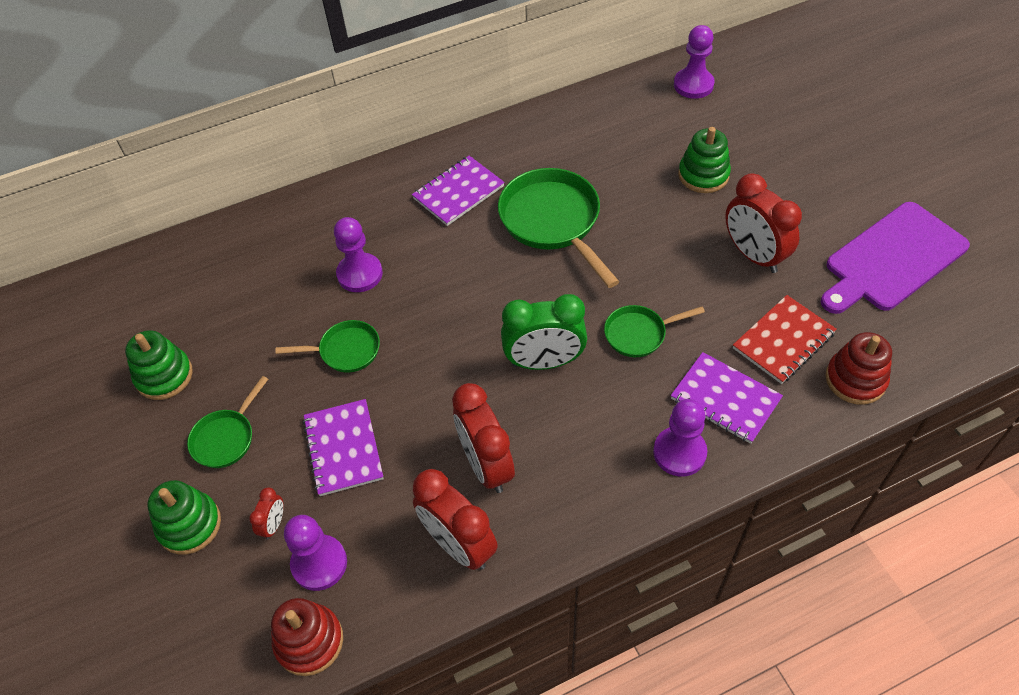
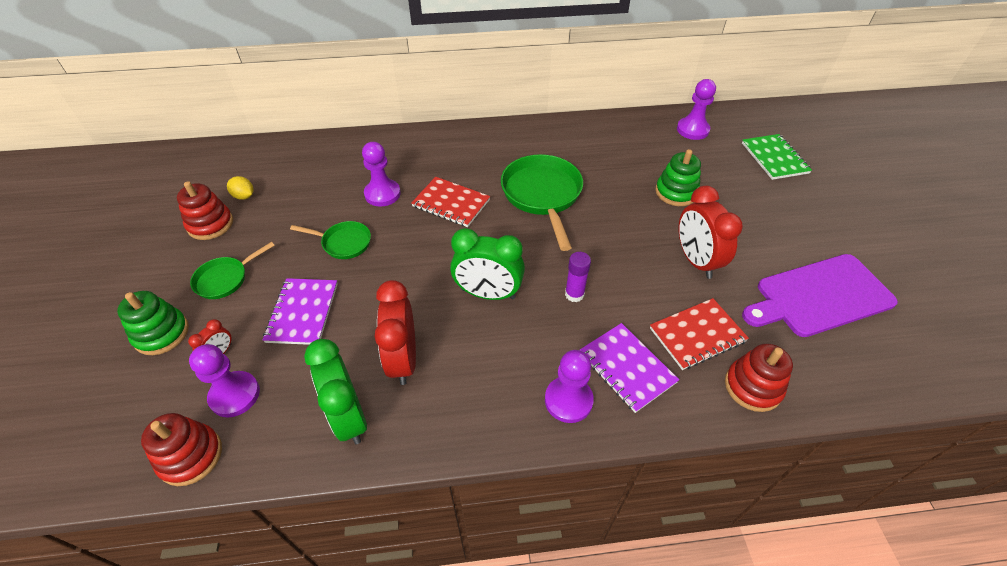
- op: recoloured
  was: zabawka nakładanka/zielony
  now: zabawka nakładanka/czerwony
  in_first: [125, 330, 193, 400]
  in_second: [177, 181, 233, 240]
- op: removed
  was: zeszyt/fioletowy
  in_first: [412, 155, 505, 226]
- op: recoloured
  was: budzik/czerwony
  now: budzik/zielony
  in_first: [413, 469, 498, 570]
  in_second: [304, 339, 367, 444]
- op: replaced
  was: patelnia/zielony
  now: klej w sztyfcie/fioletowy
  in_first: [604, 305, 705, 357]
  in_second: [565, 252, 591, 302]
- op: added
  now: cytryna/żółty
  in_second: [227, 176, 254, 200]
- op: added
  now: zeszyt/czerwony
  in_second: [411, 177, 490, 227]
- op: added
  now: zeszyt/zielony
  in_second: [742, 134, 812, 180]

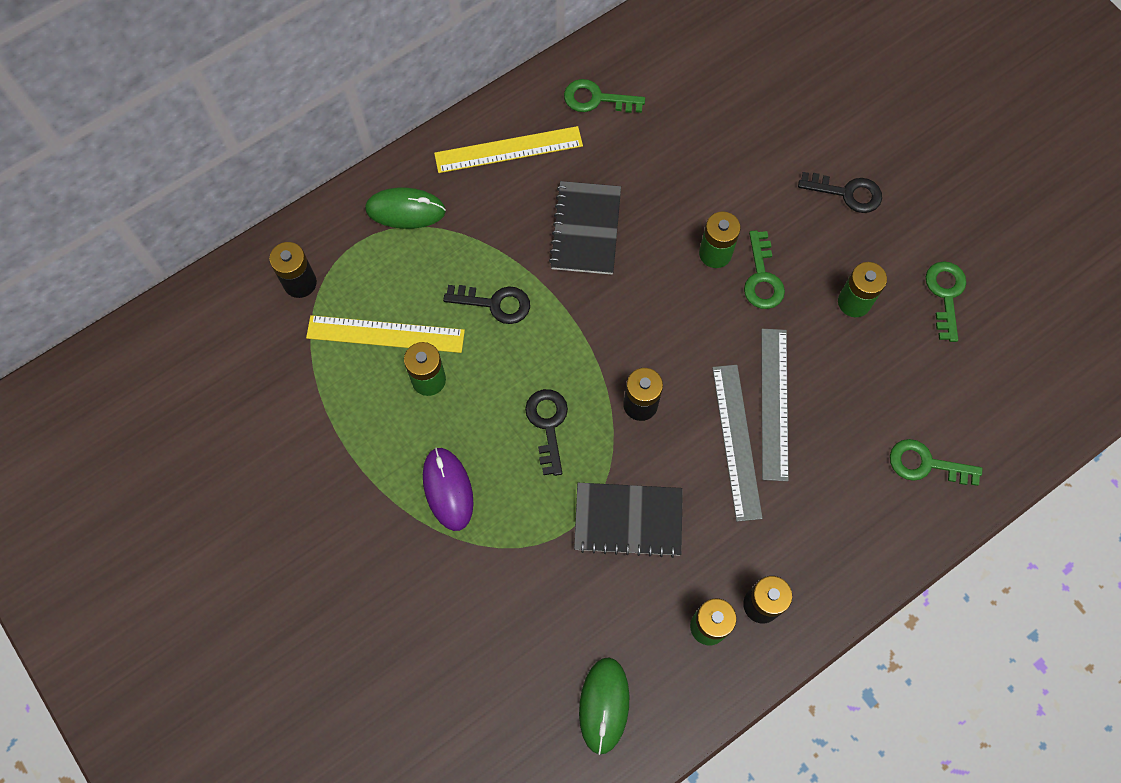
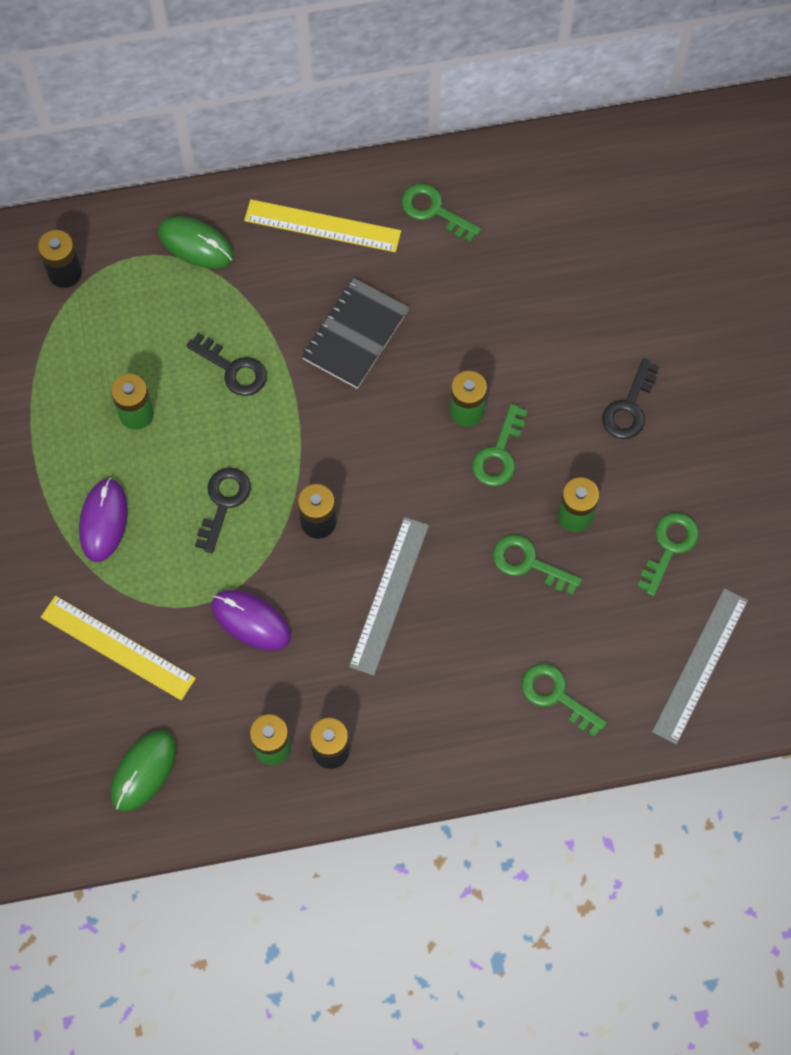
- op: moved
  was: linijka/żółty
  in_first: [306, 315, 465, 353]
  in_second: [41, 596, 196, 700]
- op: replaced
  was: zeszyt/czarny
  now: myszka/fioletowy
  in_first: [574, 483, 683, 558]
  in_second: [212, 590, 291, 651]
- op: moved
  was: linijka/szary
  in_first: [761, 329, 789, 481]
  in_second: [652, 588, 748, 744]
- op: turned
  was: klucz/czarny
  in_first: [798, 172, 882, 213]
  in_second: [602, 359, 659, 439]
  clockwise: 75
- op: added
  now: klucz/zielony
  in_second: [493, 535, 582, 595]

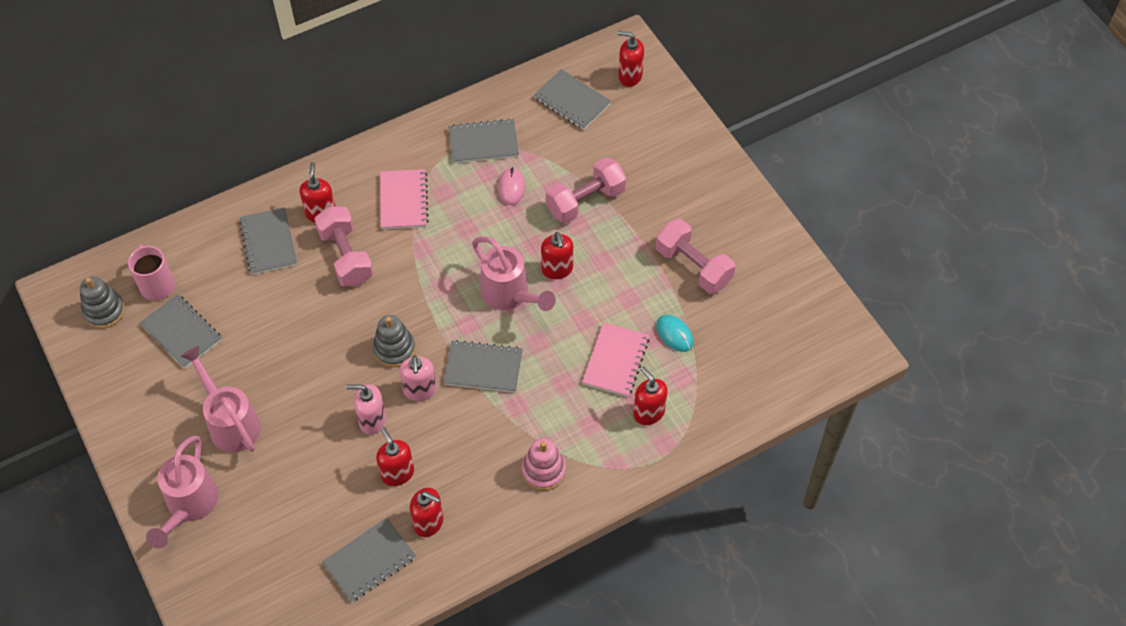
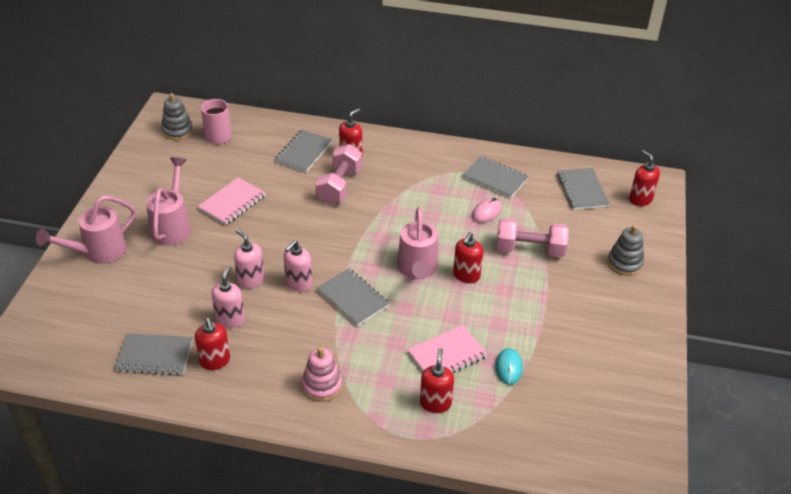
- op: removed
  was: zeszyt/szary
  in_first: [140, 294, 222, 369]
- op: moved
  was: zabawka nakładanka/szary
  in_first: [373, 315, 415, 367]
  in_second: [607, 225, 644, 276]
- op: recoloured
  was: dozownik mydła/czerwony
  now: dozownik mydła/różowy
  in_first: [376, 427, 414, 486]
  in_second: [211, 266, 245, 328]
- op: moved
  was: zeszyt/różowy
  in_first: [380, 169, 429, 229]
  in_second: [197, 177, 266, 225]
- op: removed
  was: hantel/różowy
  in_first: [656, 219, 735, 294]

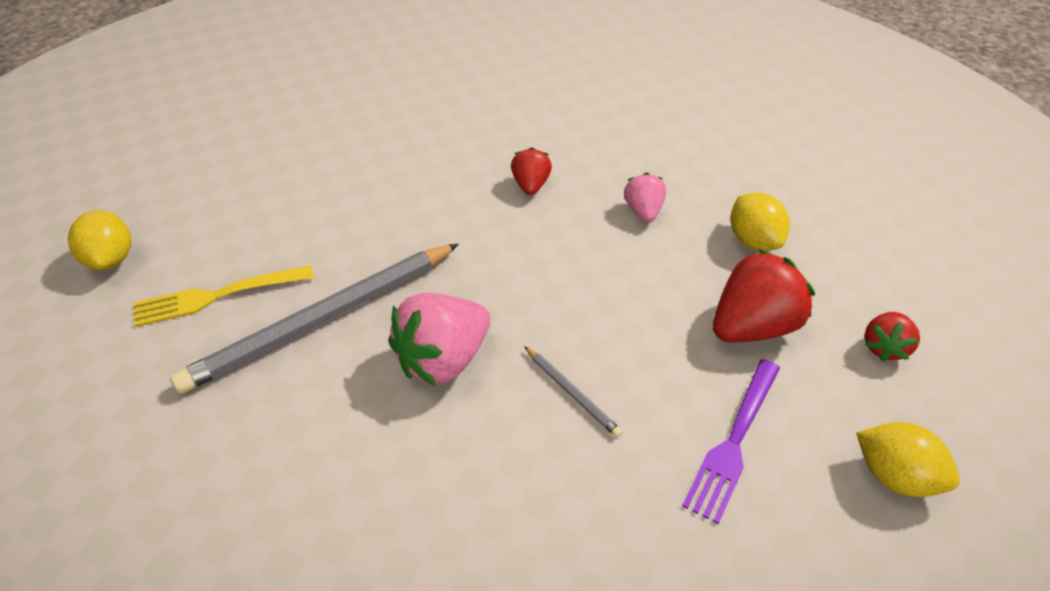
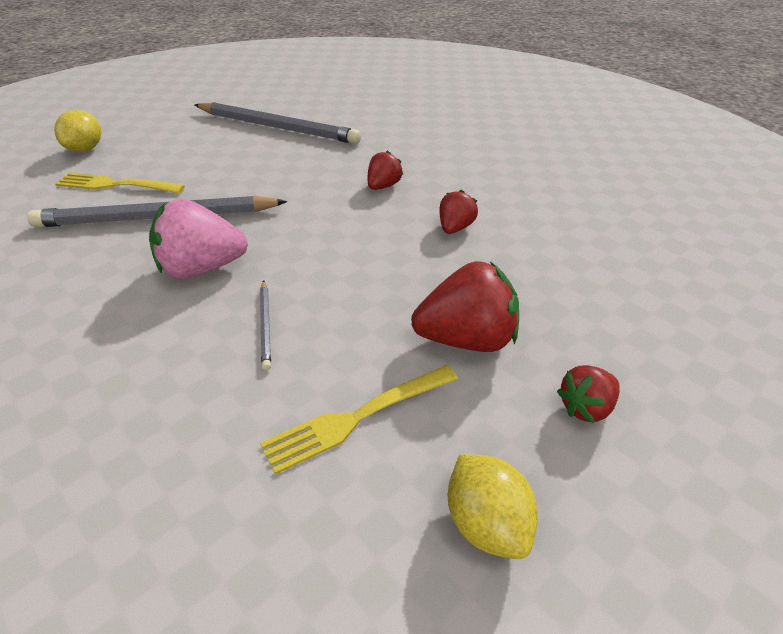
- op: recoloured
  was: truskawka/różowy
  now: truskawka/czerwony
  in_first: [624, 172, 666, 222]
  in_second: [440, 190, 478, 234]
- op: recoloured
  was: widelec/fioletowy
  now: widelec/żółty
  in_first: [682, 359, 780, 524]
  in_second: [260, 365, 458, 475]
- op: removed
  was: cytryna/żółty
  in_first: [731, 192, 790, 251]
- op: added
  now: ołówek/szary
  in_second: [195, 102, 361, 144]

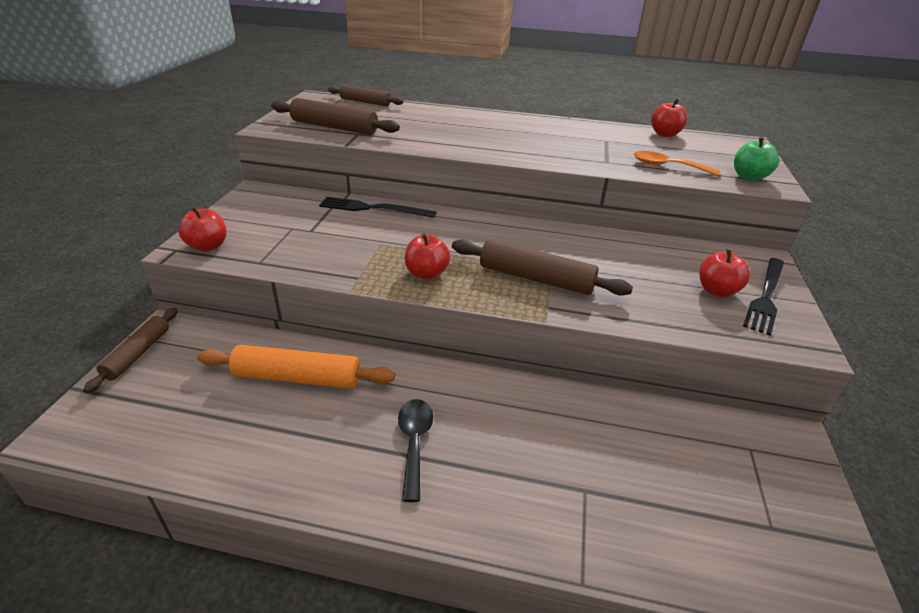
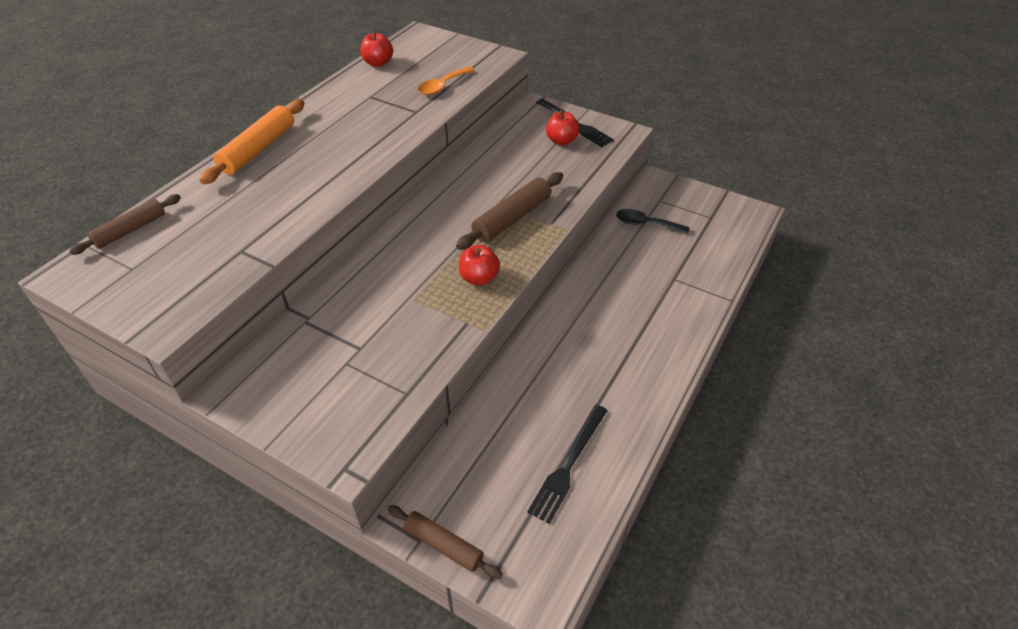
- op: removed
  was: jabłko/czerwony
  in_first: [178, 206, 227, 252]
- op: moved
  was: wałek do ciasta/pomarańczowy
  in_first: [197, 345, 395, 389]
  in_second: [200, 99, 304, 184]
- op: removed
  was: wałek do ciasta/brązowy
  in_first: [271, 98, 400, 135]
- op: moved
  was: widelec/czarny
  in_first: [319, 197, 437, 218]
  in_second: [527, 405, 608, 524]
- op: moved
  was: łyżka/czarny
  in_first: [398, 399, 433, 502]
  in_second: [616, 209, 690, 234]
- op: removed
  was: jabłko/zielony
  in_first: [734, 137, 779, 181]

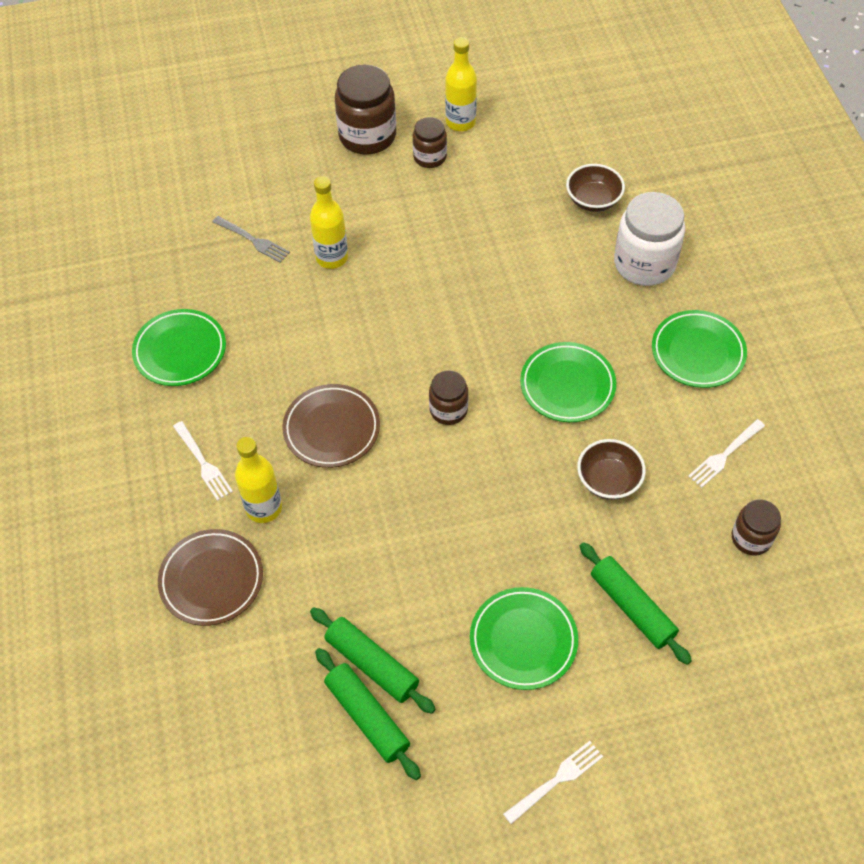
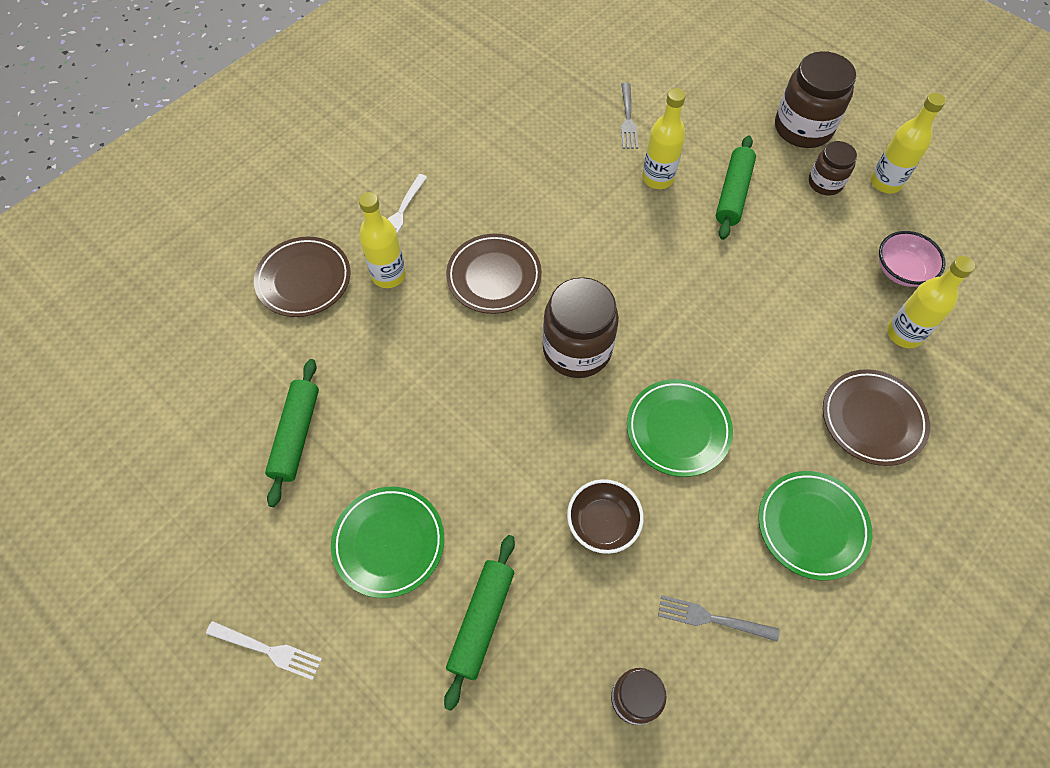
- op: removed
  was: talerz/zielony
  in_first: [132, 309, 226, 386]
- op: moved
  was: wałek do ciasta/zielony
  in_first: [315, 648, 421, 780]
  in_second: [716, 135, 756, 240]
- op: resized
  was: słoik/brązowy
  in_first: [429, 370, 468, 425]
  in_second: [543, 277, 619, 378]
  ratio: 1.75
- op: replaced
  was: miska/brązowy
  now: butelka/żółty
  in_first: [566, 164, 625, 212]
  in_second: [887, 256, 975, 348]
- op: replaced
  was: słoik/biały
  now: talerz/brązowy
  in_first: [614, 192, 685, 286]
  in_second: [823, 369, 930, 466]
- op: recoloured
  was: widelec/biały
  now: widelec/szary
  in_first: [688, 419, 765, 488]
  in_second: [658, 595, 779, 642]
- op: added
  now: miska/różowy
  in_second: [879, 231, 946, 287]

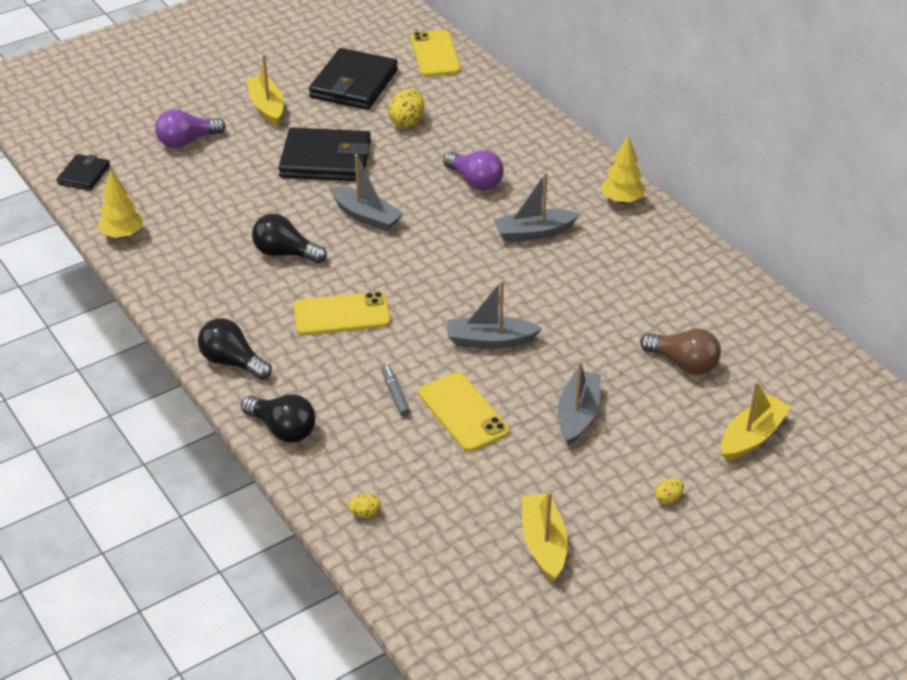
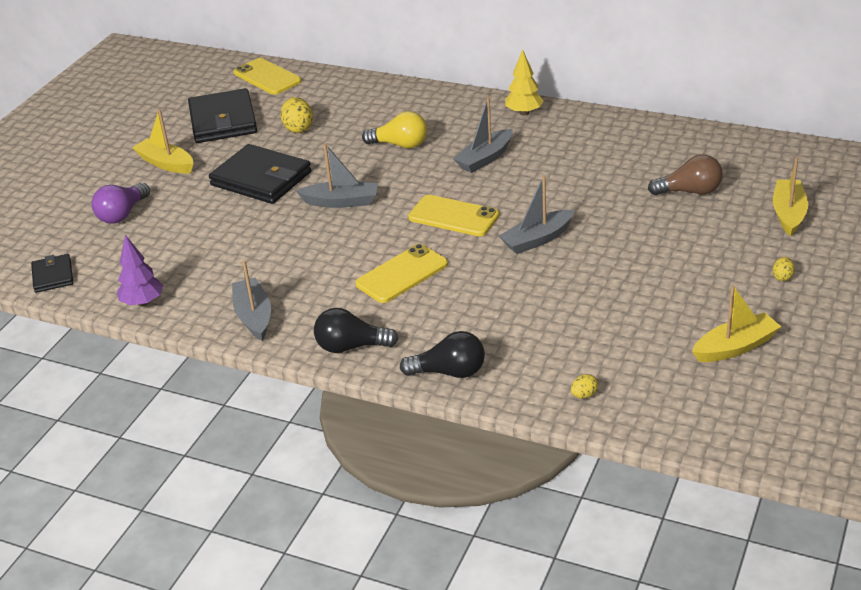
- op: recoloured
  was: drzewko/żółty
  now: drzewko/fioletowy
  in_first: [98, 169, 143, 239]
  in_second: [117, 235, 163, 306]
- op: removed
  was: żarówka/czarny
  in_first: [252, 214, 327, 263]
- op: turned
  was: portfel/czarny
  in_first: [278, 127, 371, 181]
  in_second: [209, 144, 311, 204]
  clockwise: 60
- op: removed
  was: flamaster/szary
  in_first: [381, 365, 410, 417]
- op: moved
  was: telefon/żółty
  in_first: [418, 372, 509, 452]
  in_second: [408, 195, 500, 236]
- op: recoloured
  was: żarówka/fioletowy
  now: żarówka/żółty
  in_first: [443, 150, 504, 191]
  in_second: [362, 111, 427, 148]
- op: turned
  was: łódka/żółty
  in_first: [522, 491, 568, 582]
  in_second: [692, 285, 781, 362]
  clockwise: 105
- op: moved
  was: łódka/szary
  in_first: [557, 361, 601, 446]
  in_second: [232, 260, 271, 341]

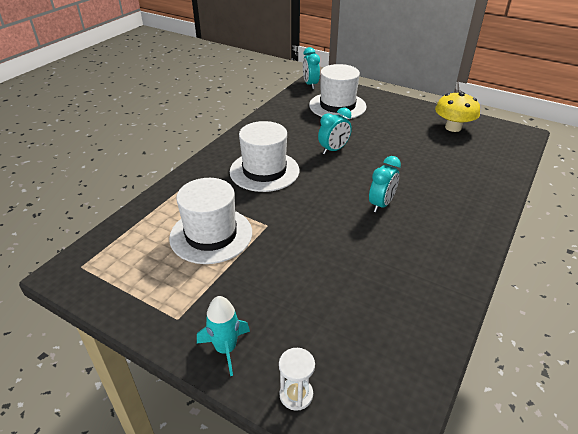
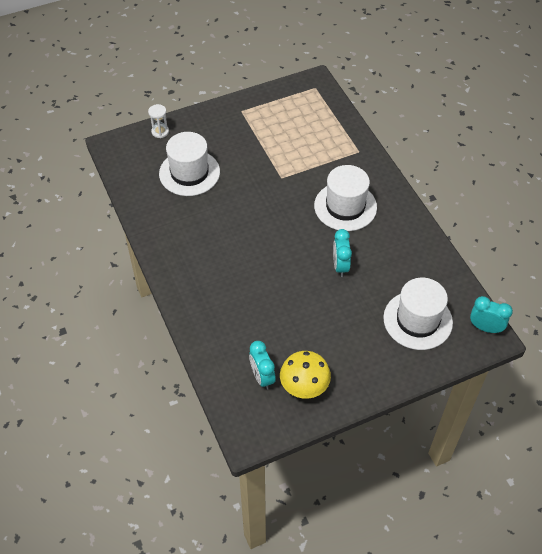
- op: moved
  was: kapelusz/biały
  in_first: [169, 178, 252, 264]
  in_second: [159, 132, 220, 196]
- op: removed
  was: rakieta/turkusowy
  in_first: [197, 296, 250, 376]
- op: moved
  was: budzik/turkusowy
  in_first: [369, 156, 401, 213]
  in_second: [249, 341, 276, 390]

